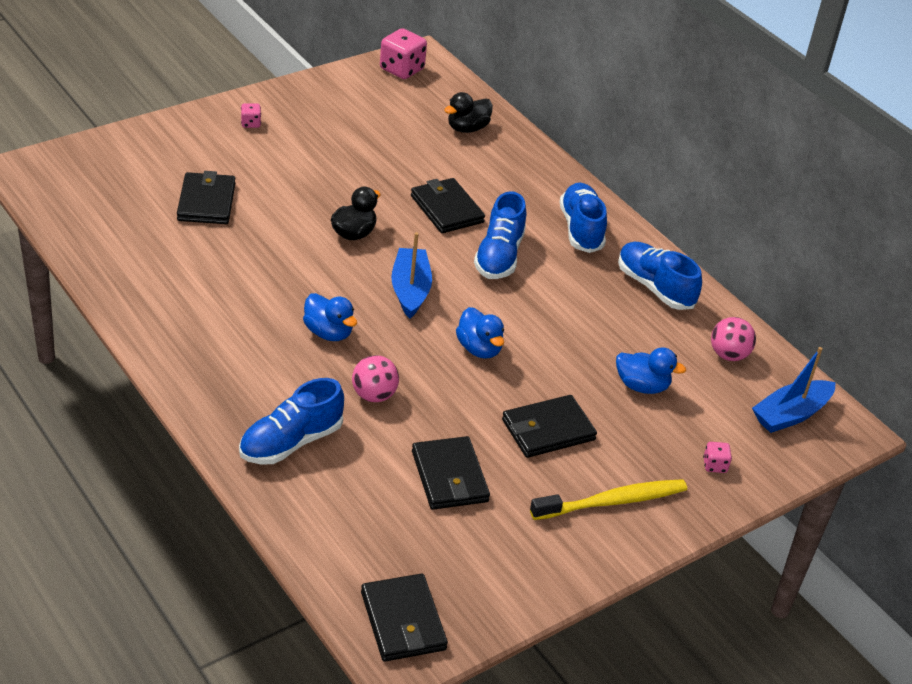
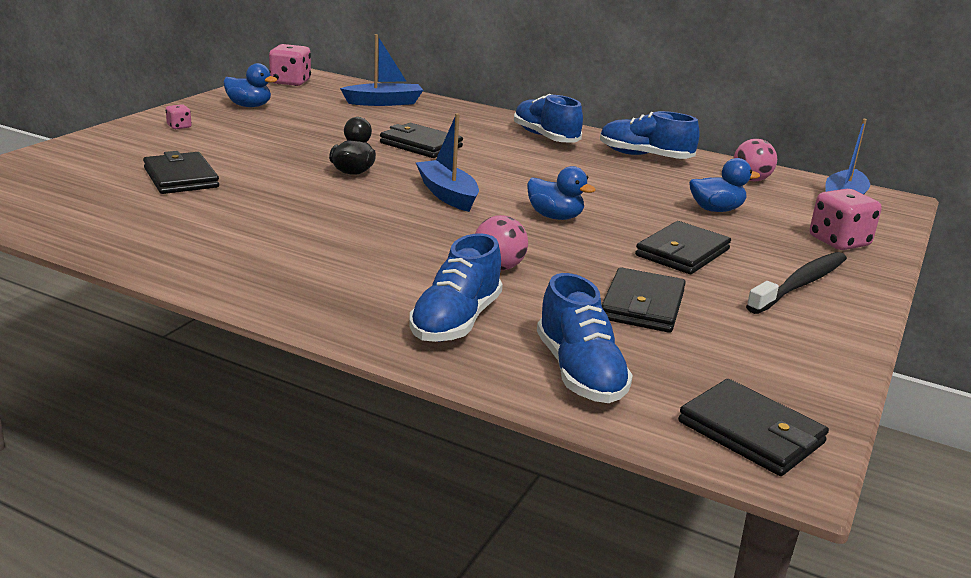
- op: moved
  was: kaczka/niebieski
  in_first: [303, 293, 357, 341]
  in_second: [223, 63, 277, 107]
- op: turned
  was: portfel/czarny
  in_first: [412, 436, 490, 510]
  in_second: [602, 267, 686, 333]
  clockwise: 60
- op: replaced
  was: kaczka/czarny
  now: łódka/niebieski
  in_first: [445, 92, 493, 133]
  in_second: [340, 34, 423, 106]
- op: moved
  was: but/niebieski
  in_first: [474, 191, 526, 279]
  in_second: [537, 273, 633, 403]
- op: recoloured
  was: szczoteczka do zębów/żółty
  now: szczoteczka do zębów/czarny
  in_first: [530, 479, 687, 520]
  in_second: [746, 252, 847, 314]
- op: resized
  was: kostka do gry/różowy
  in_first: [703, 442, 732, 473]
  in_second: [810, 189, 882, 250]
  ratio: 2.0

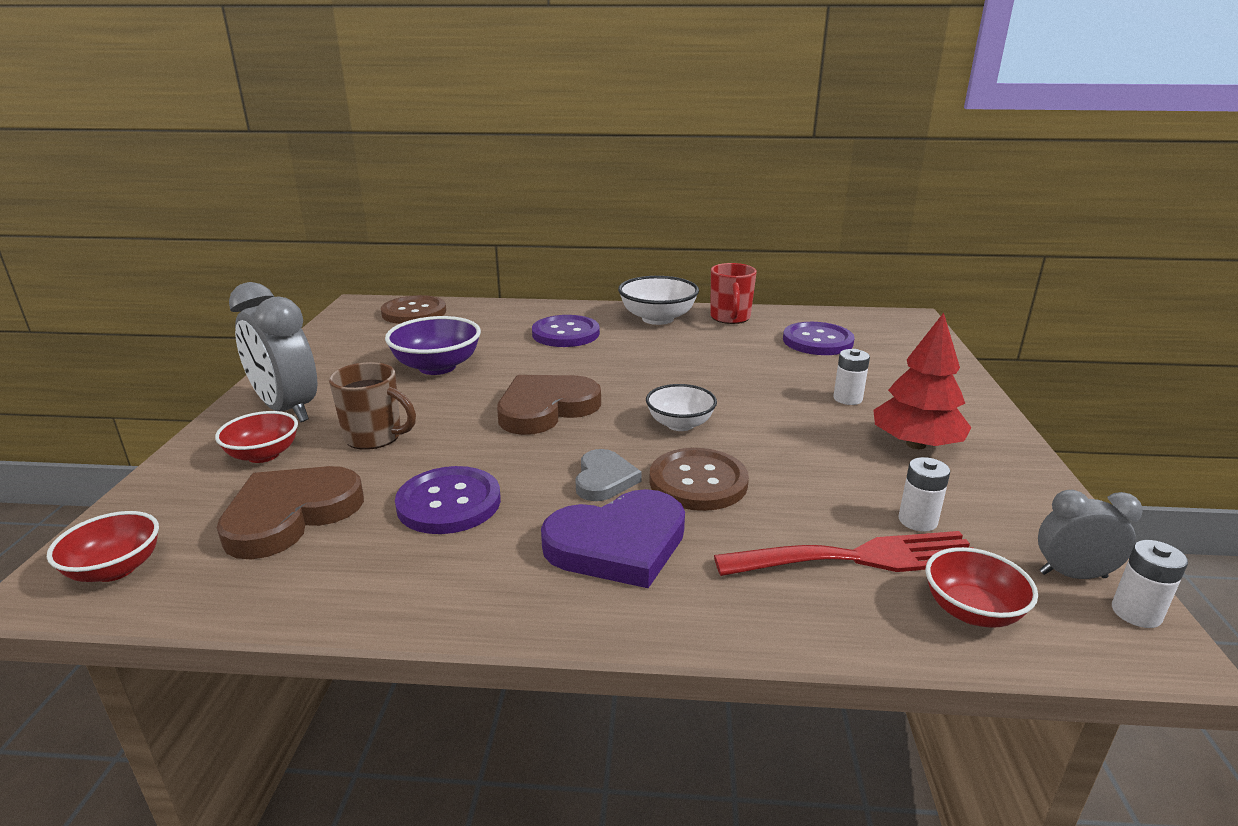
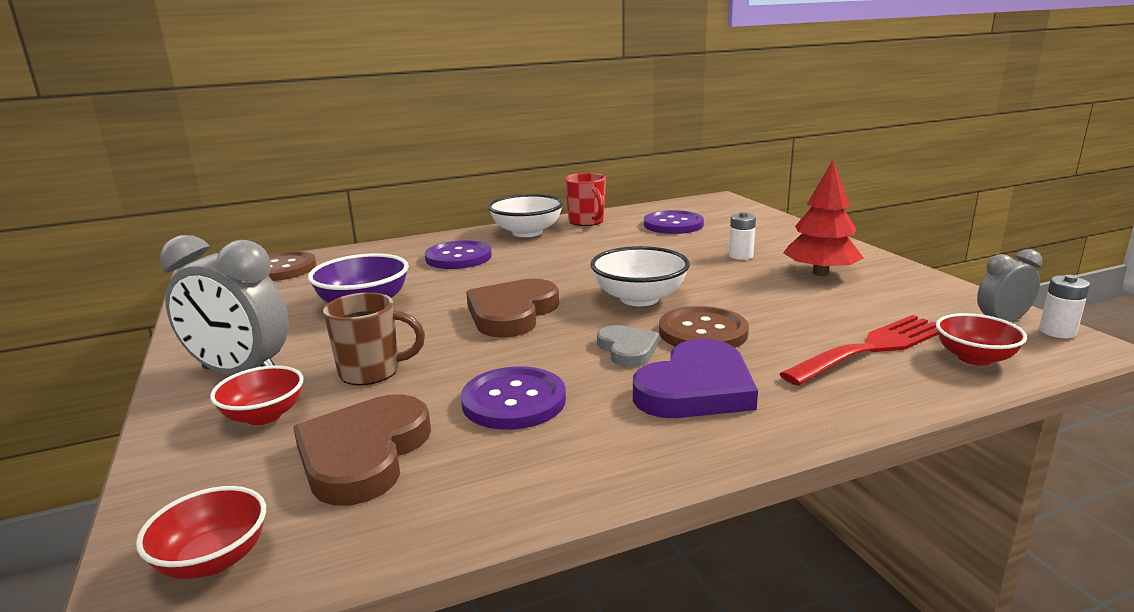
- op: resized
  was: miska/biały
  in_first: [646, 384, 717, 431]
  in_second: [590, 246, 690, 306]
  ratio: 1.52
- op: removed
  was: bateria/biały
  in_first: [899, 457, 950, 532]

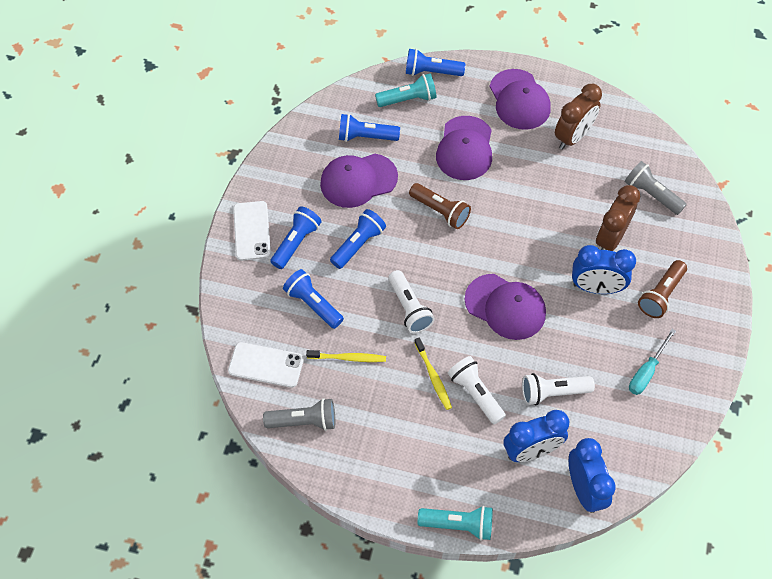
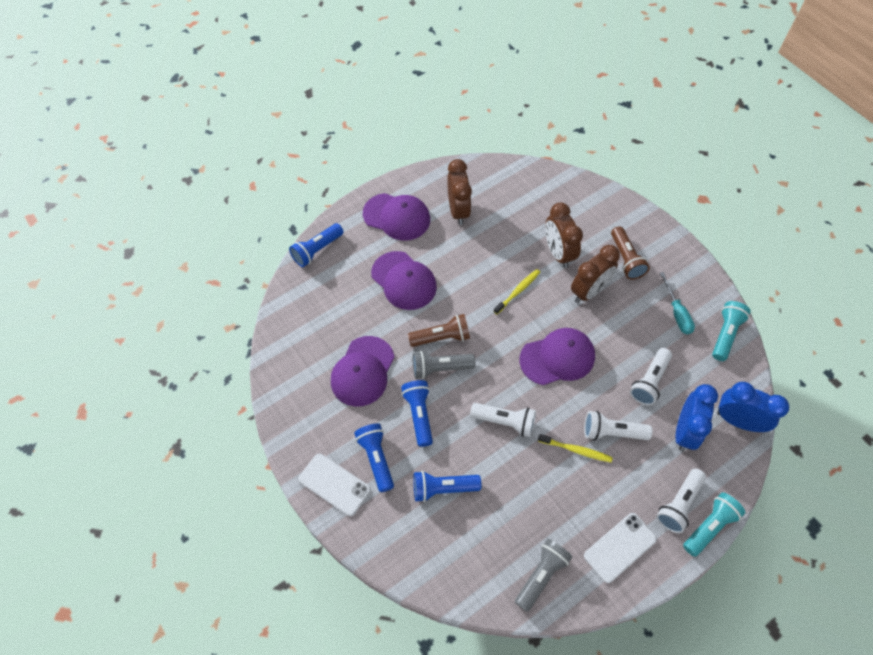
- op: moved
  was: telefon/biały
  in_first: [228, 342, 304, 388]
  in_second: [584, 513, 657, 583]
- op: moved
  was: szczoteczka do zębów/żółty
  in_first: [306, 350, 386, 362]
  in_second: [493, 269, 540, 314]
- op: removed
  was: latarka/niebieski
  in_first: [339, 114, 400, 142]
- op: moved
  was: latarka/turkusowy
  in_first: [375, 73, 437, 107]
  in_second: [712, 301, 751, 361]
- op: recoloured
  was: budzik/niebieski
  now: budzik/brązowy
  in_first: [572, 245, 636, 294]
  in_second: [571, 245, 620, 303]
- op: moved
  was: latarka/szary
  in_first: [625, 161, 687, 215]
  in_second: [413, 351, 475, 379]
- op: added
  now: latarka/biały
  in_second: [656, 468, 706, 533]

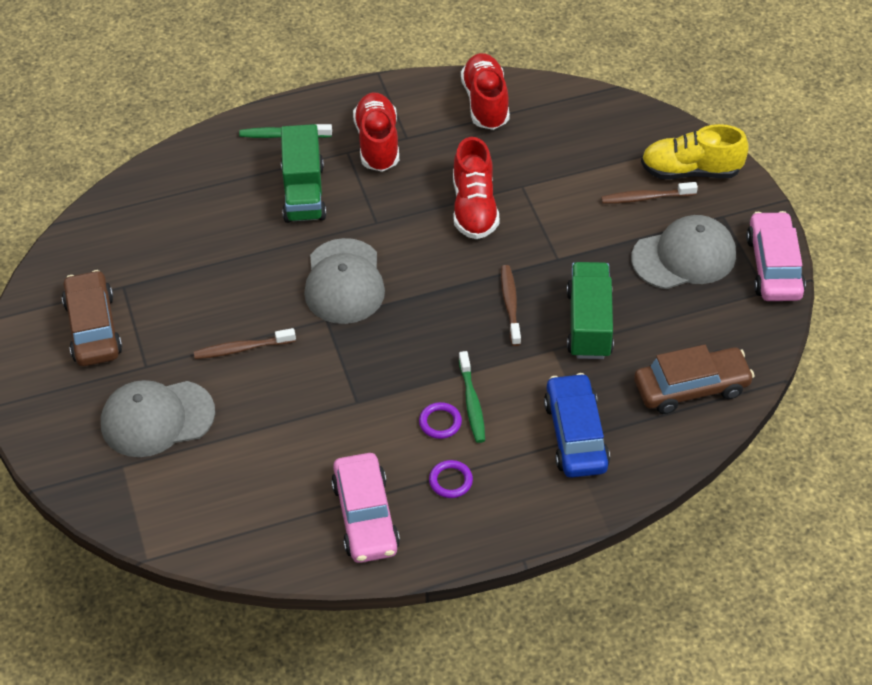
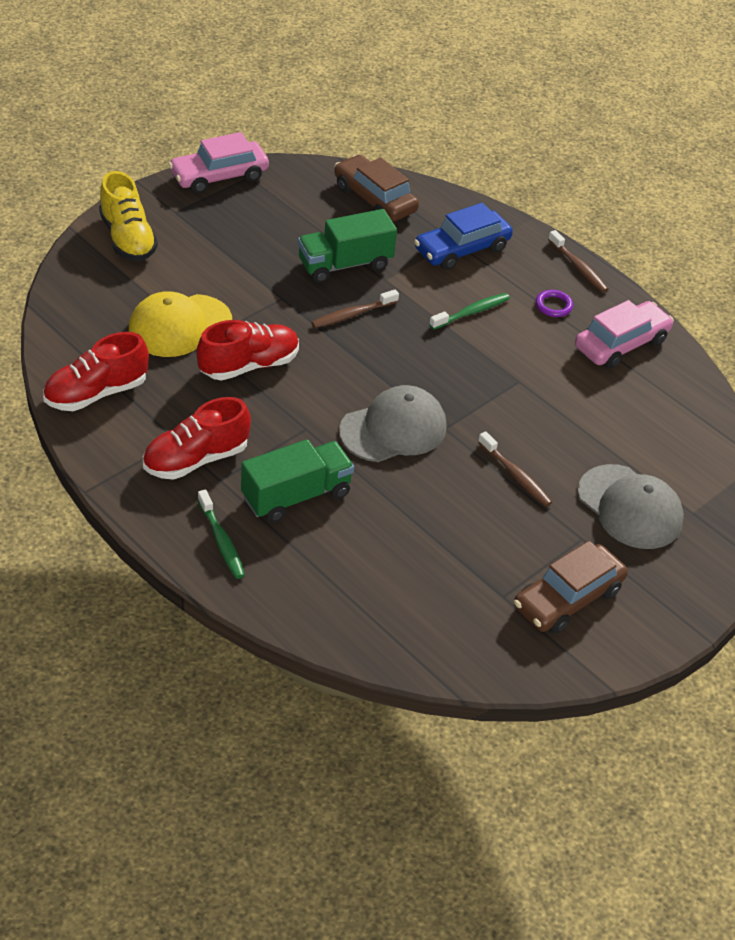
- op: removed
  was: pierścień/fioletowy
  in_first: [419, 402, 462, 439]
- op: moved
  was: szczoteczka do zębów/brązowy
  in_first: [601, 182, 698, 204]
  in_second: [548, 230, 608, 292]
- op: removed
  was: czapka/szary
  in_first: [631, 215, 736, 289]
- op: added
  now: czapka/żółty
  in_second: [129, 291, 232, 357]

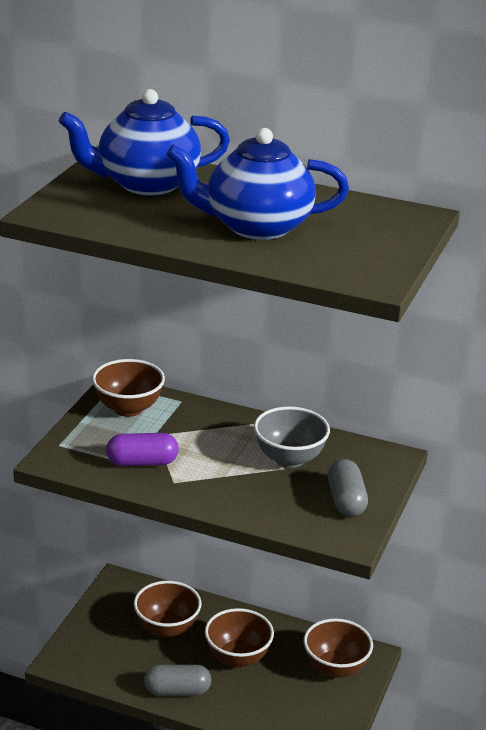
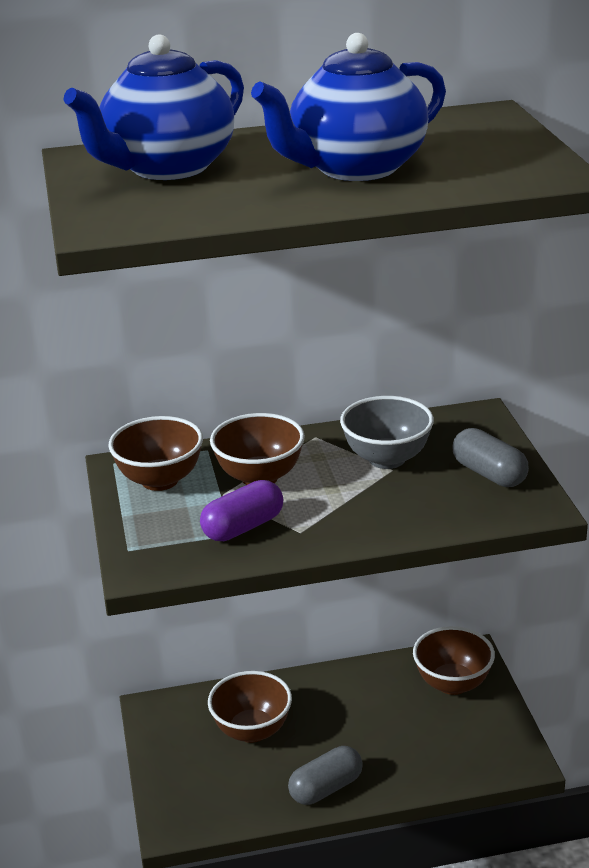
- op: moved
  was: miska/brązowy
  in_first: [205, 608, 274, 668]
  in_second: [210, 413, 305, 485]

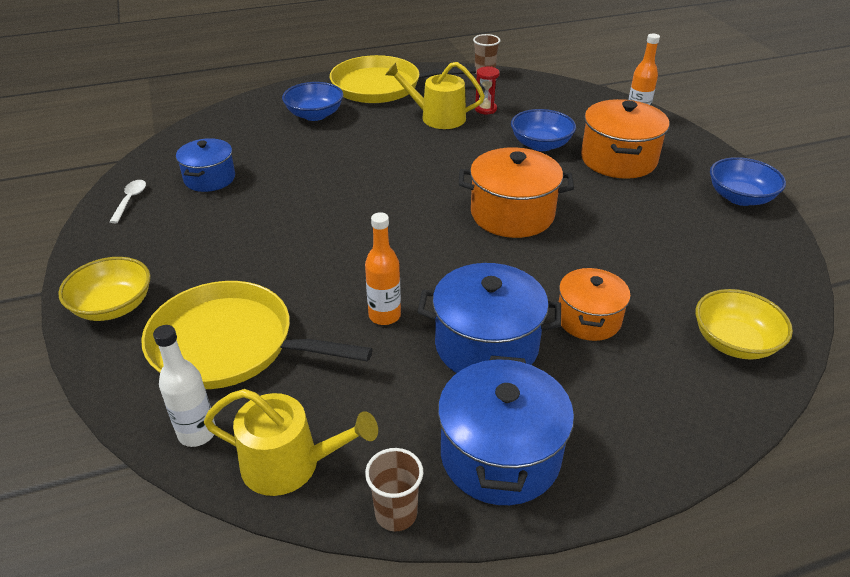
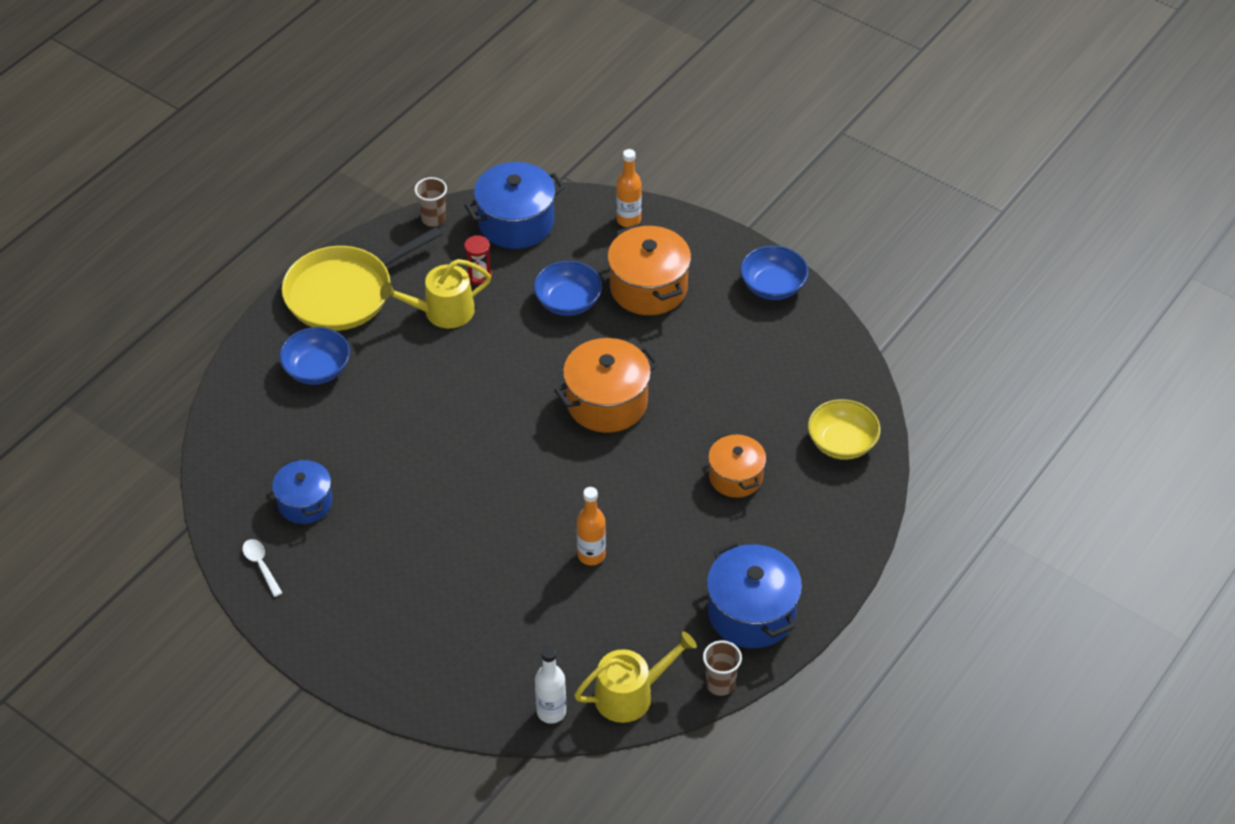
- op: removed
  was: miska/żółty
  in_first: [58, 257, 151, 321]
- op: removed
  was: patelnia/żółty
  in_first: [141, 281, 373, 389]
- op: moved
  was: garnek/niebieski
  in_first: [417, 263, 561, 373]
  in_second: [464, 162, 565, 249]

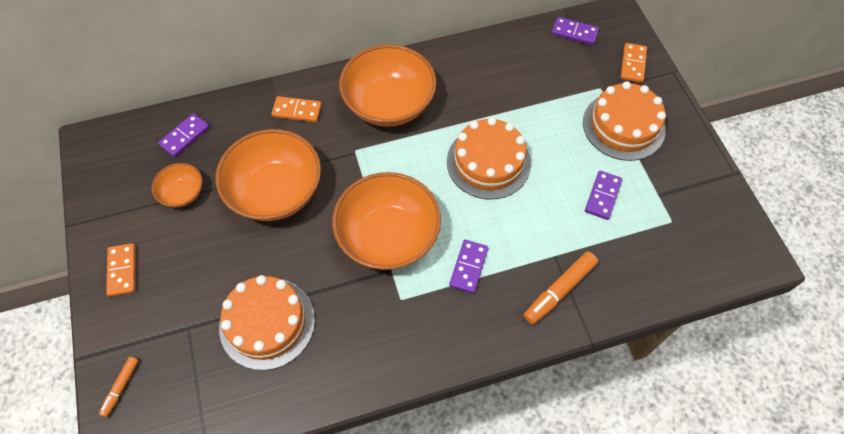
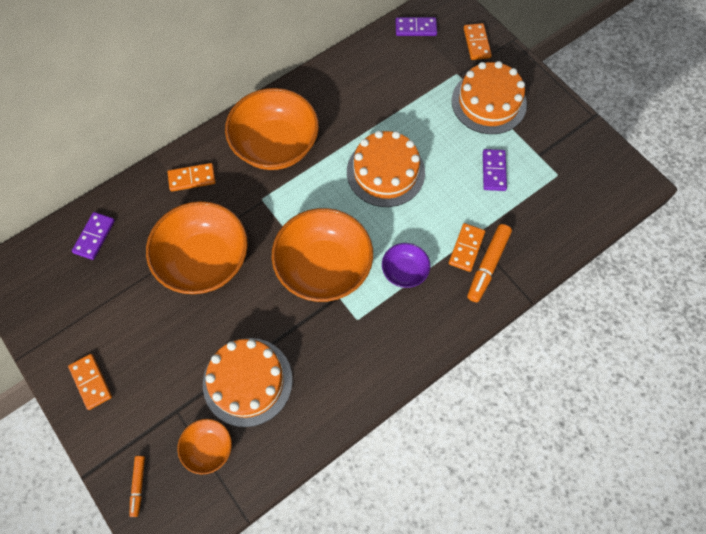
- op: moved
  was: miska/pomarańczowy
  in_first: [152, 163, 202, 208]
  in_second: [177, 419, 232, 475]
- op: replaced
  was: kostka domina/fioletowy
  now: miska/fioletowy
  in_first: [449, 240, 488, 294]
  in_second: [382, 243, 430, 288]
- op: added
  now: kostka domina/pomarańczowy
  in_second: [449, 223, 485, 272]

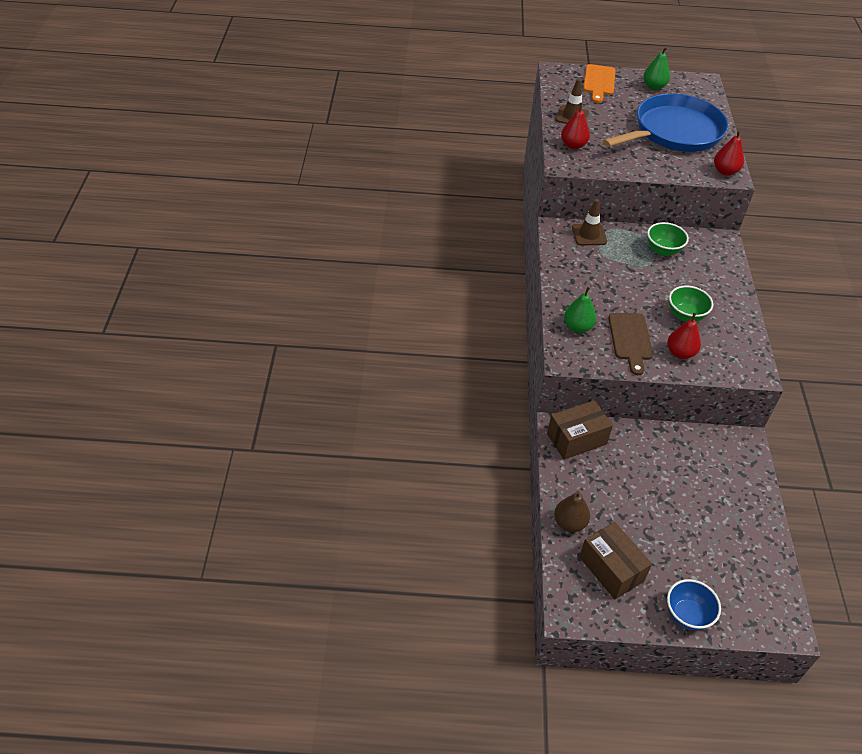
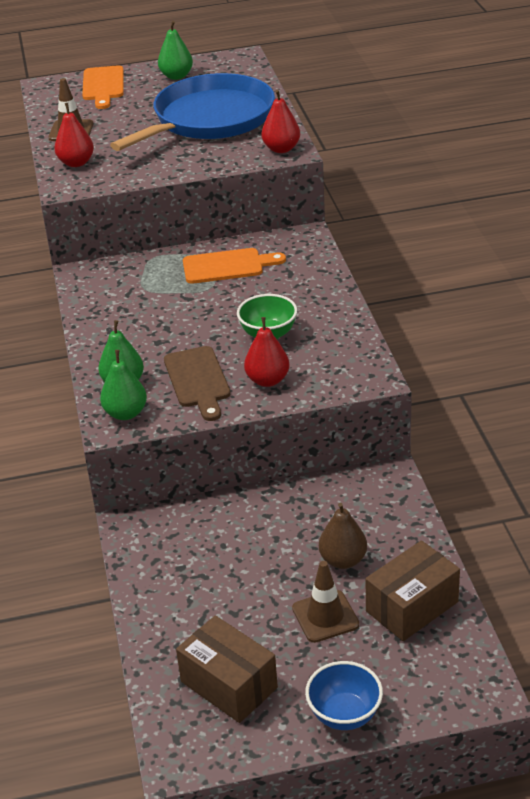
- op: moved
  was: pudełko/brązowy
  in_first: [547, 400, 613, 460]
  in_second: [366, 540, 460, 641]
- op: moved
  was: gruszka/brązowy
  in_first: [554, 491, 590, 532]
  in_second: [319, 503, 367, 569]
- op: moved
  was: pachołek/brązowy
  in_first: [572, 199, 607, 246]
  in_second: [292, 561, 359, 643]
- op: replaced
  was: miska/zielony
  now: deska do krojenia/pomarańczowy
  in_first: [647, 222, 689, 256]
  in_second: [183, 248, 286, 284]
- op: added
  now: gruszka/zielony
  in_second: [100, 350, 147, 420]

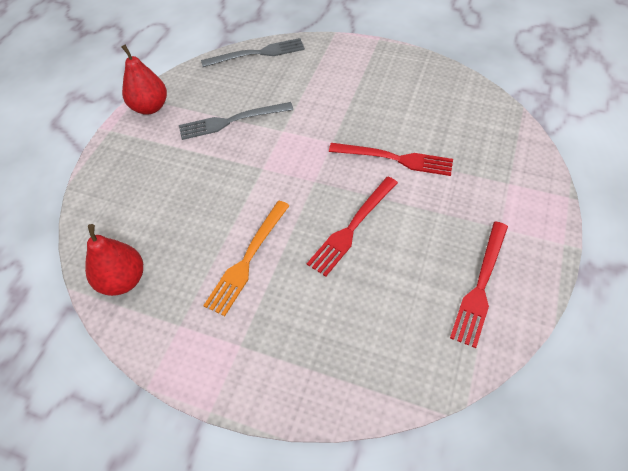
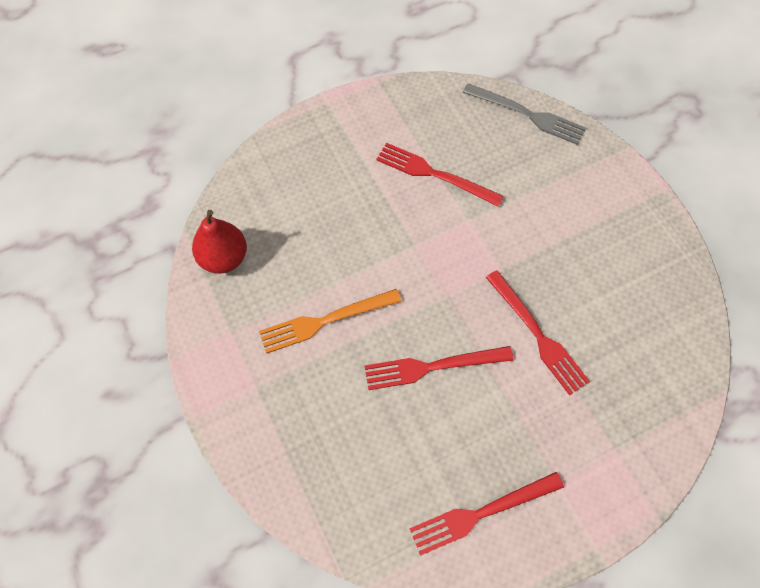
- op: removed
  was: gruszka/czerwony
  in_first: [122, 45, 167, 115]
- op: recoloured
  was: widelec/szary
  now: widelec/czerwony
  in_first: [179, 102, 293, 140]
  in_second: [376, 143, 504, 207]

